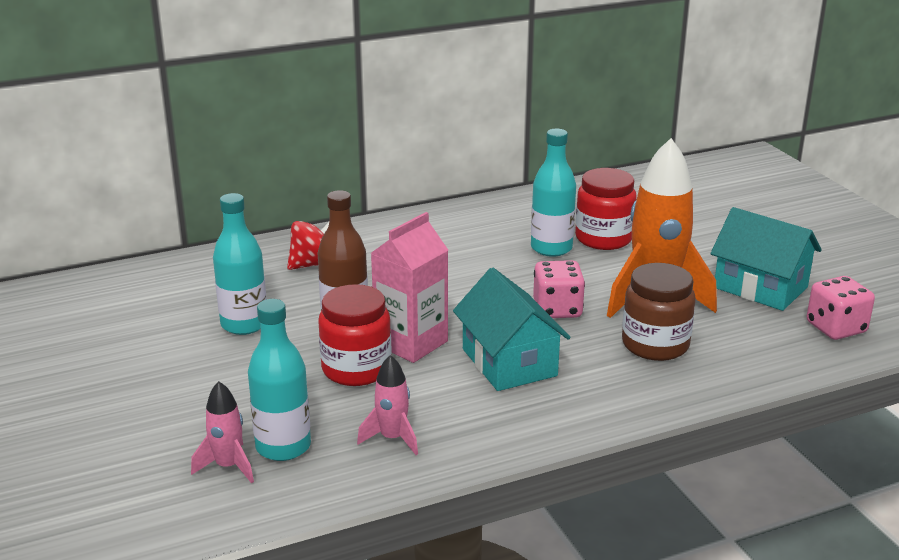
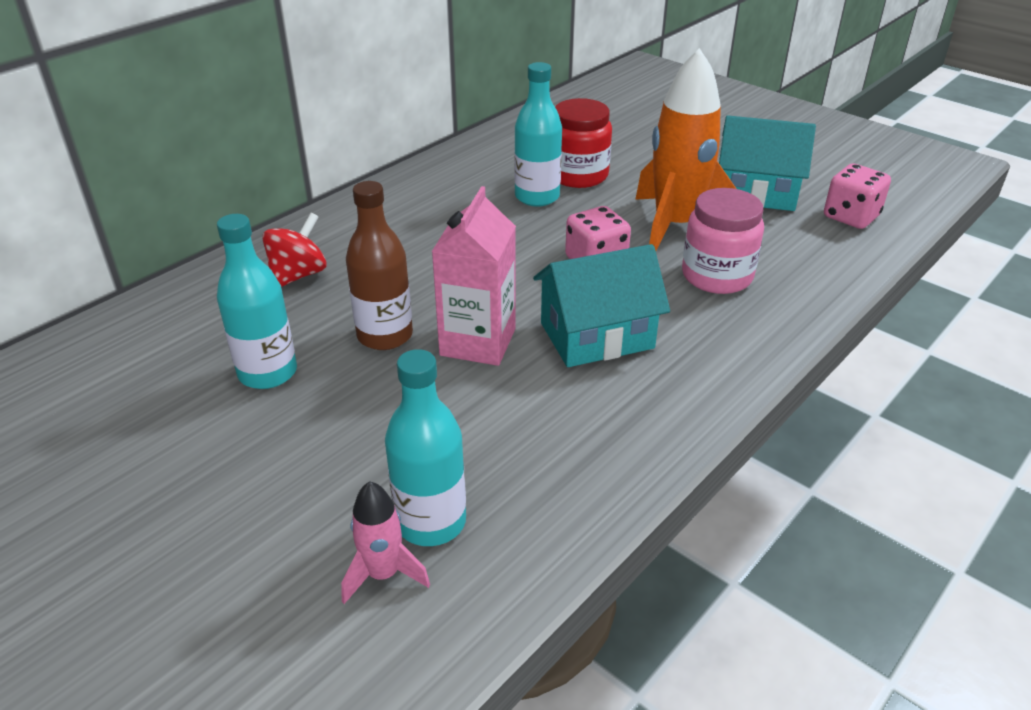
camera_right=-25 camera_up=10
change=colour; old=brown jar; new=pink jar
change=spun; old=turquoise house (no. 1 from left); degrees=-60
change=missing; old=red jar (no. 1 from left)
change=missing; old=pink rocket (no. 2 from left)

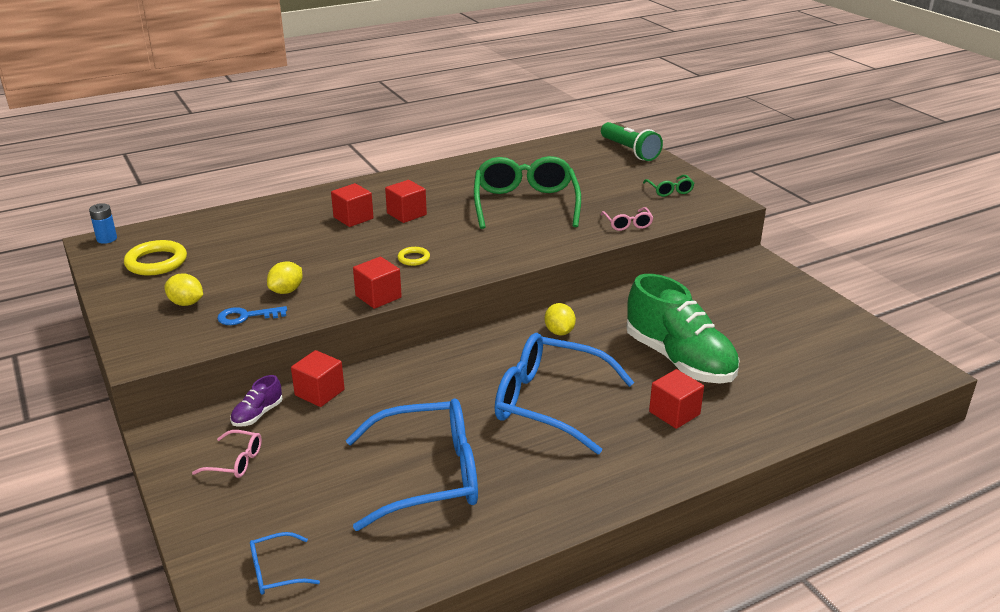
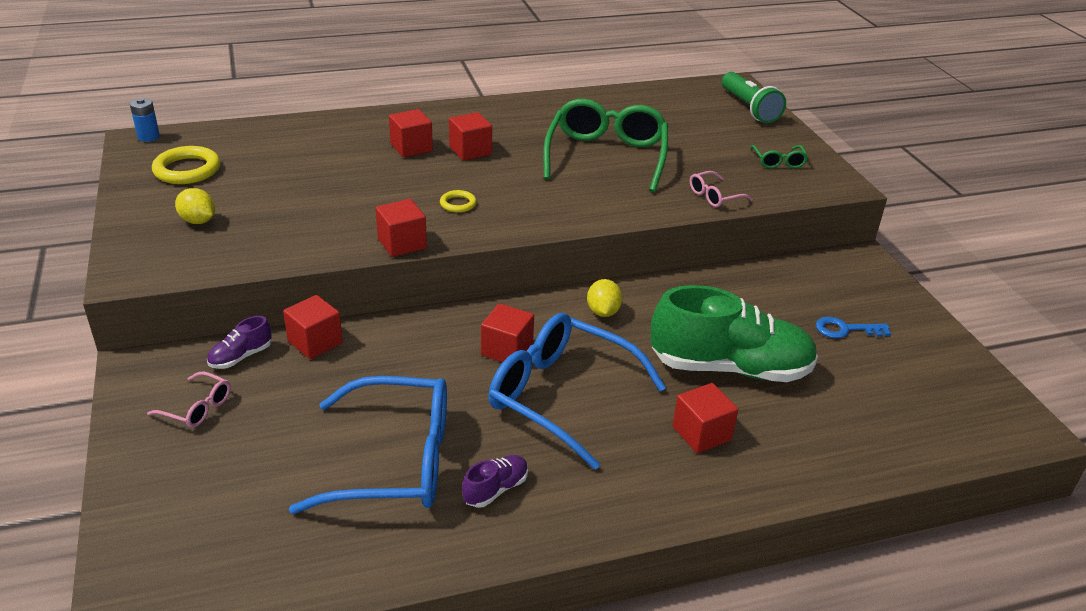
camera_right=10 camera_up=5
change=spun; old=pink glasses (no. 2 from left); degrees=60
change=missing; old=yellow lemon (no. 2 from left)
change=spun; old=green shoe; degrees=-60
change=relocated; old=blue key
change=missing; old=blue glasses (no. 1 from left)
change=appeared; new=red cube (no. 5 from left)
change=appeared; new=purple shoe (no. 2 from left)

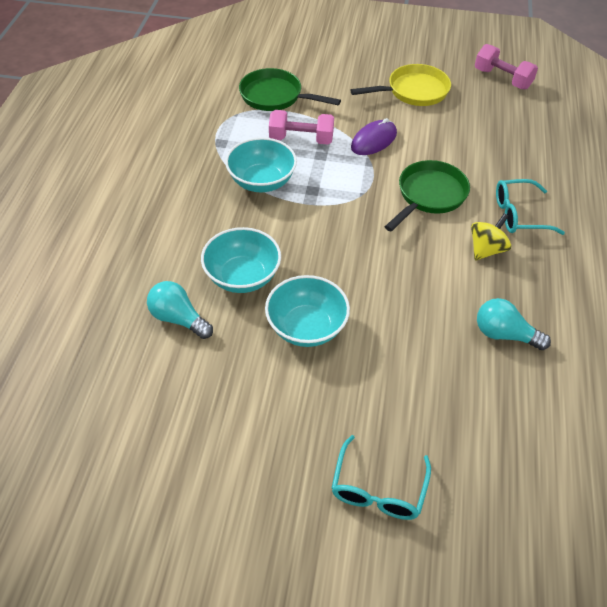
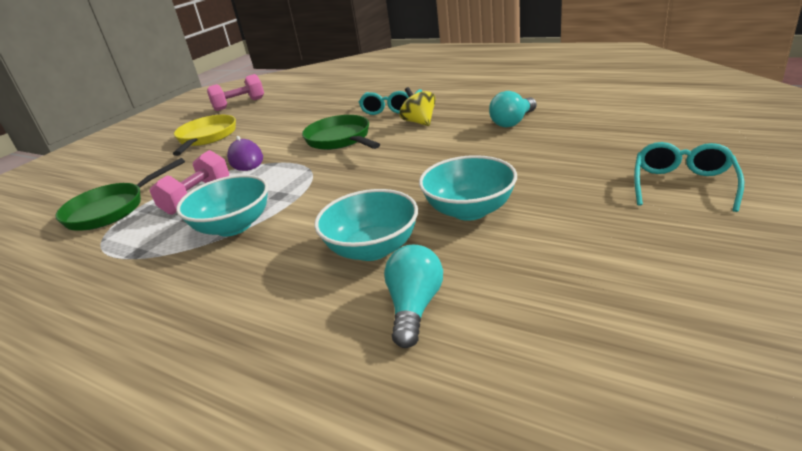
camera_right=-65 camera_up=-20
change=spun; old=turquoise light bulb (no. 1 from left); degrees=135
change=spun; old=turquoise glasses (no. 1 from left in the first image); degrees=-105

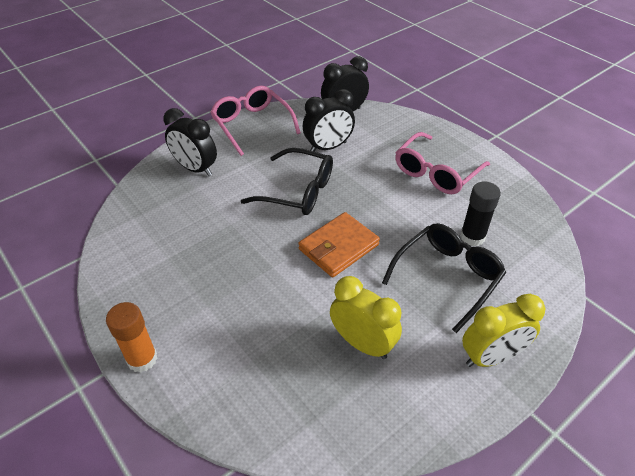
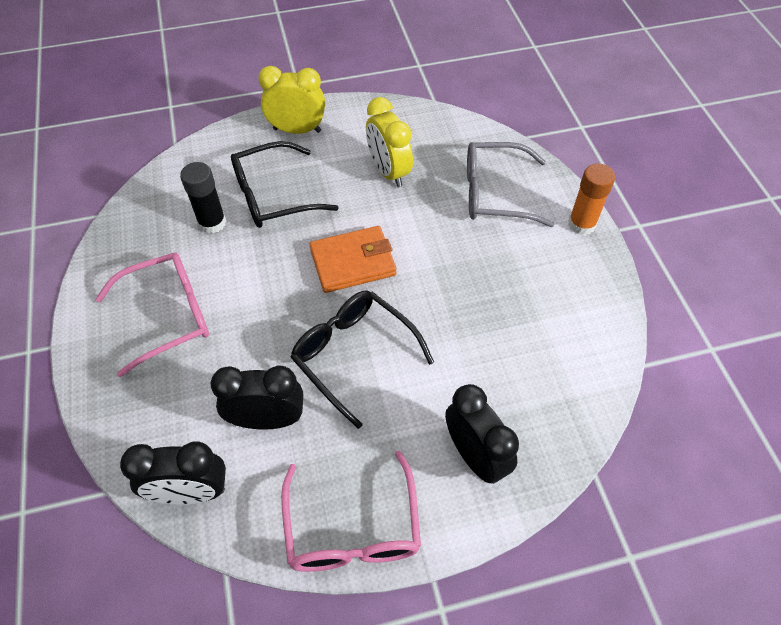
camera_right=-155 camera_up=10
change=appeared; new=grey glasses

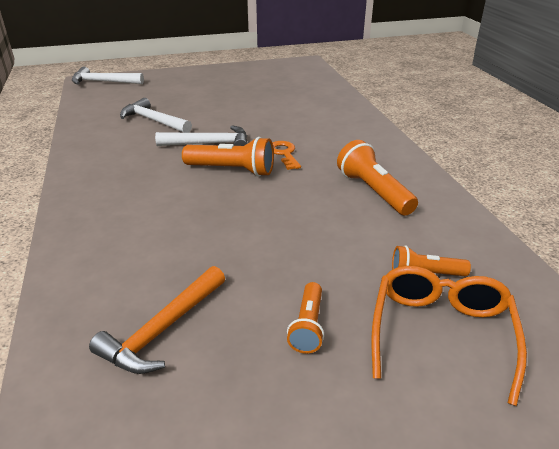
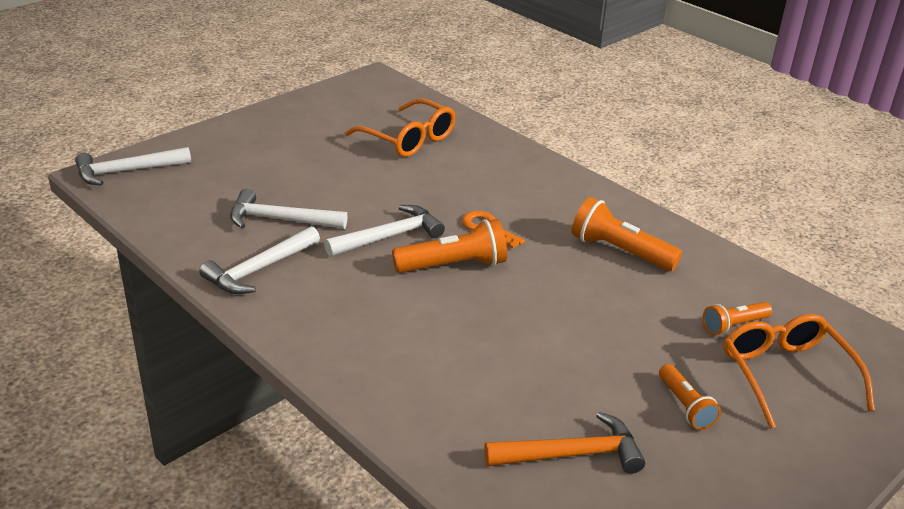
camera_right=-30 camera_up=0
change=spun; old=orange hammer; degrees=-105
change=appeared; new=orange glasses (no. 1 from left)
change=appeared; new=white hammer (no. 2 from left)

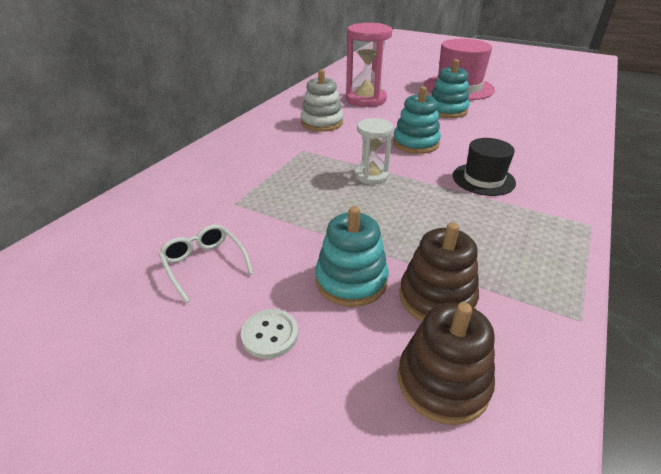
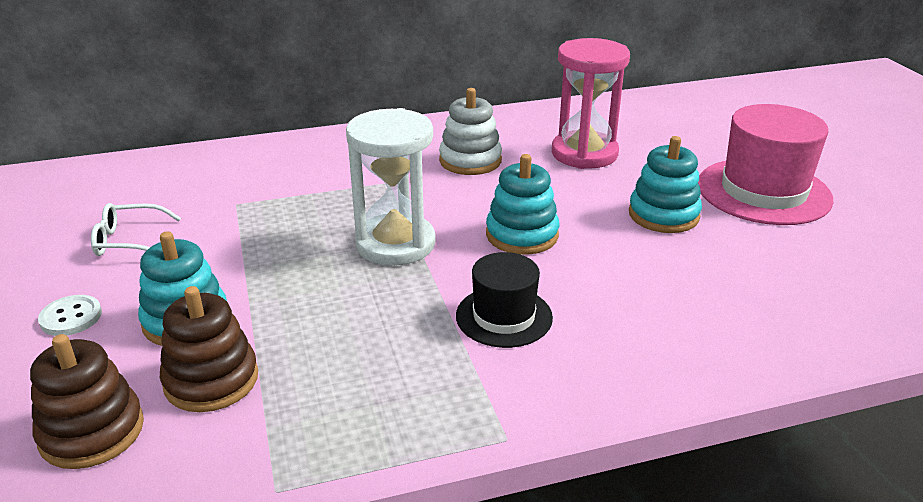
camera_right=45 camera_up=-5
change=size; old=white hourglass; factor=1.69
change=spun; old=white glasses; degrees=-105

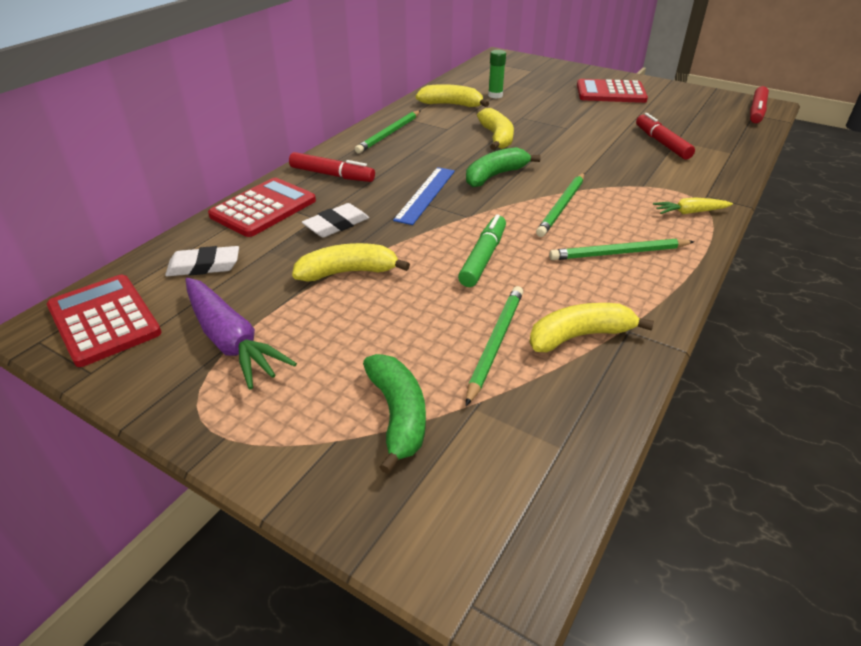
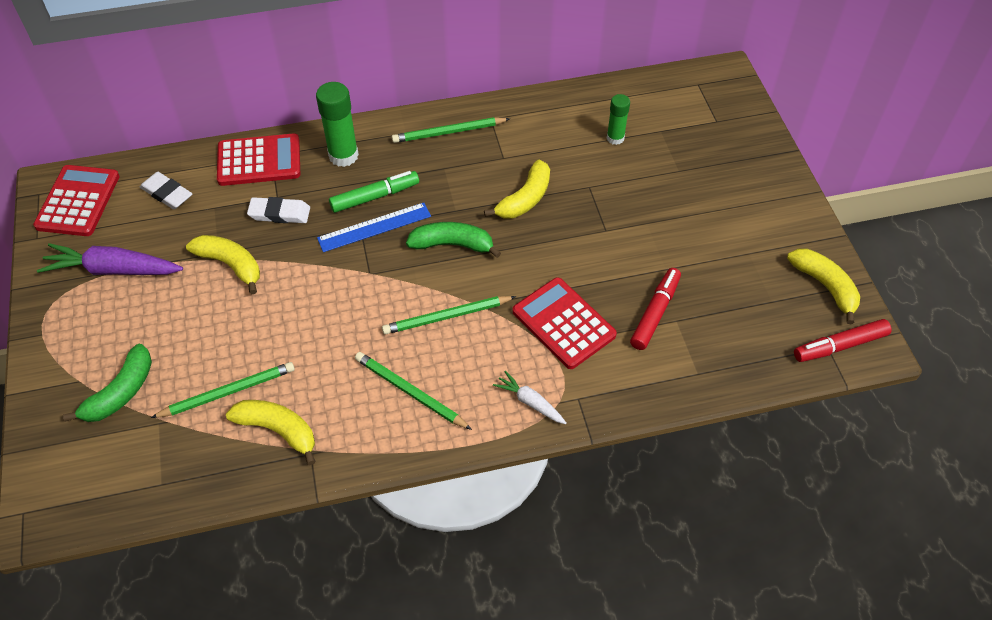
camera_right=45 camera_up=15
change=relocated; old=red calculator (no. 3 from left)
change=relocated; old=yellow banana (no. 2 from left in the first image); new=yellow banana (no. 4 from left)
change=exchanged; old=red marker (no. 1 from left); new=green glue stick (no. 1 from left)
change=colour; old=yellow carrot; new=white carrot
change=relocated; old=green marker
change=spun; old=purple carrot; degrees=90

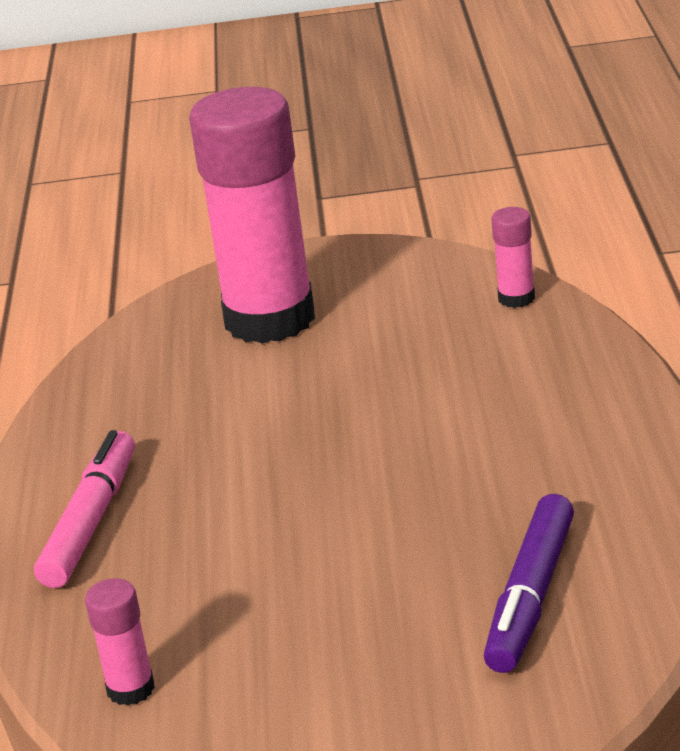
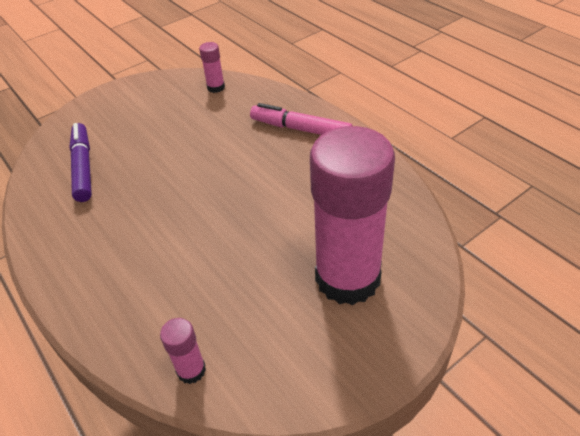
camera_right=145 camera_up=15
change=spun; old=pink marker; degrees=135

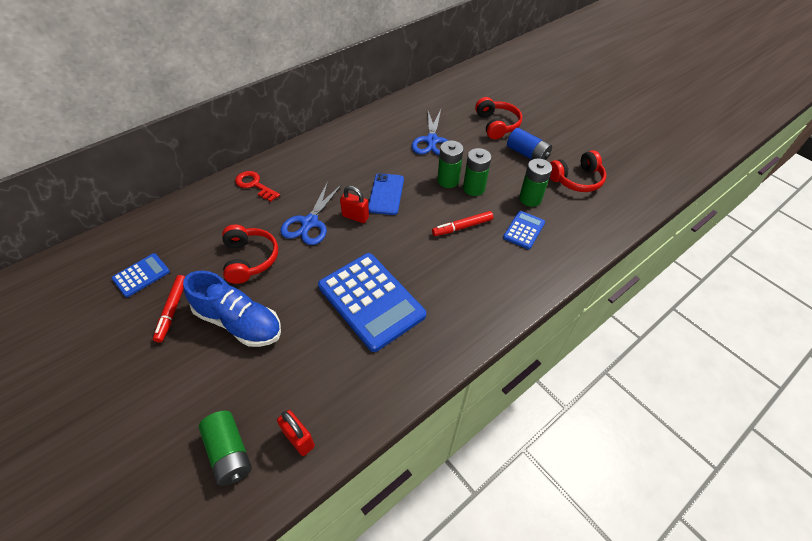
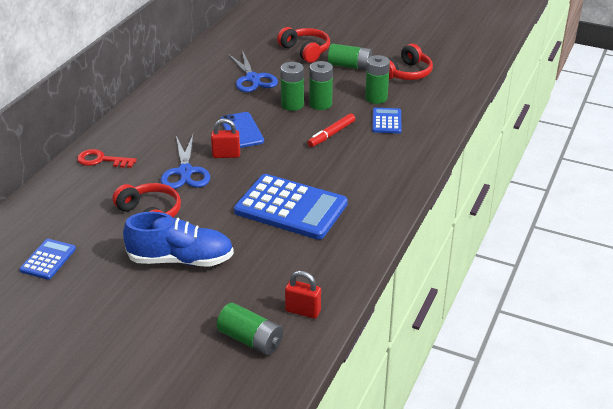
camera_right=-25 camera_up=-15
change=colour; old=blue battery; new=green battery (no. 4 from left)
change=missing; old=red marker (no. 1 from left)

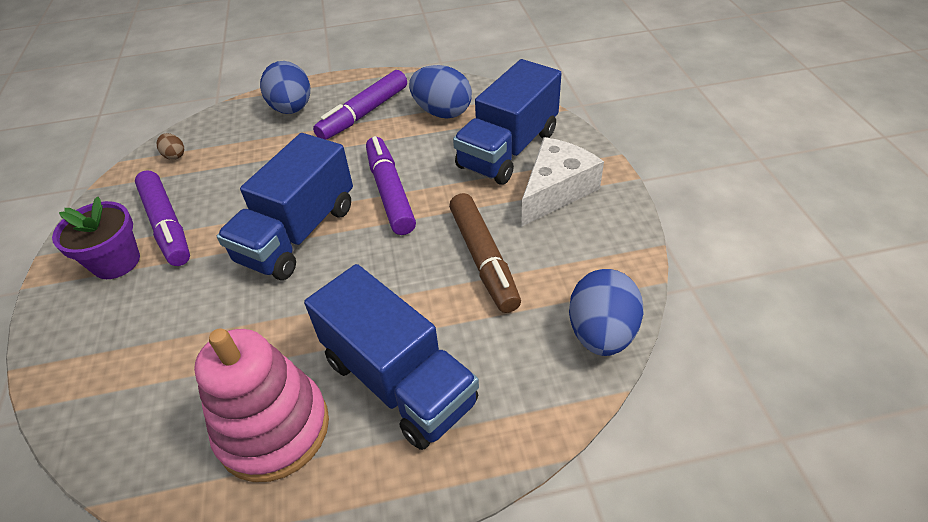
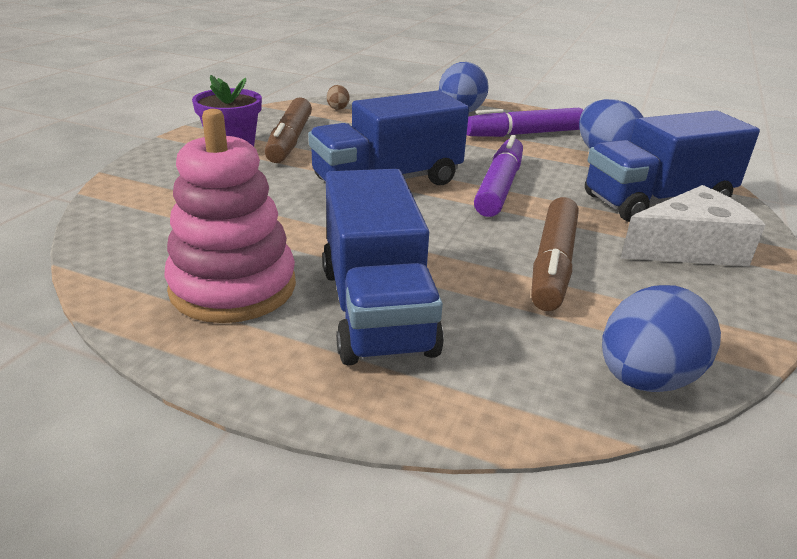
camera_right=30 camera_up=-15
change=colour; old=purple marker (no. 1 from left); new=brown marker (no. 1 from left)

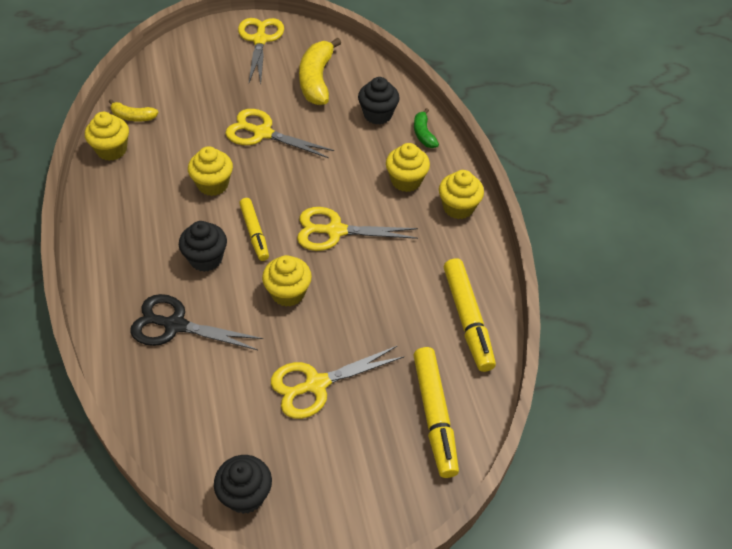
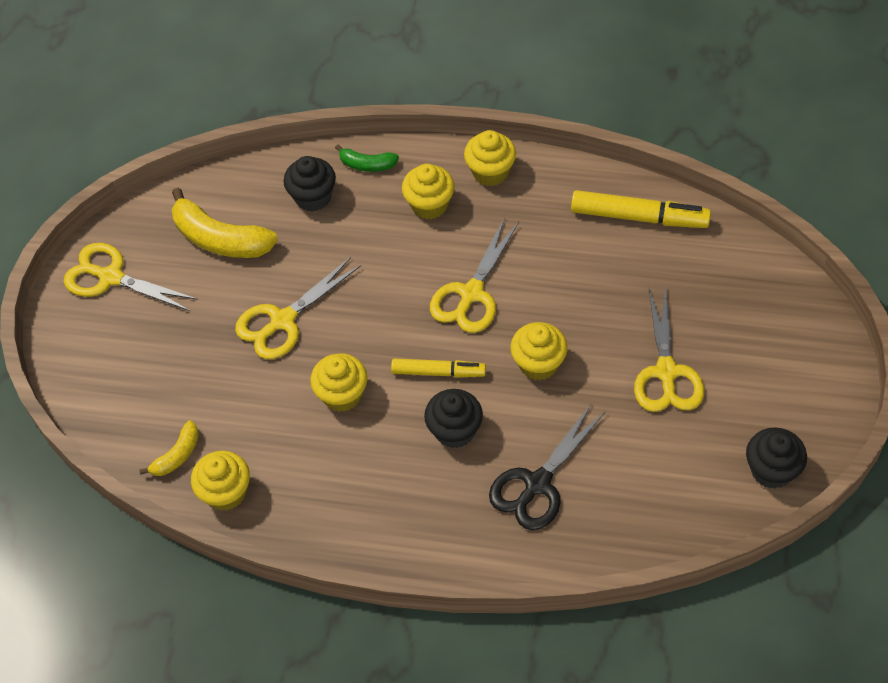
camera_right=-60 camera_up=5
change=missing; old=yellow marker (no. 2 from left)

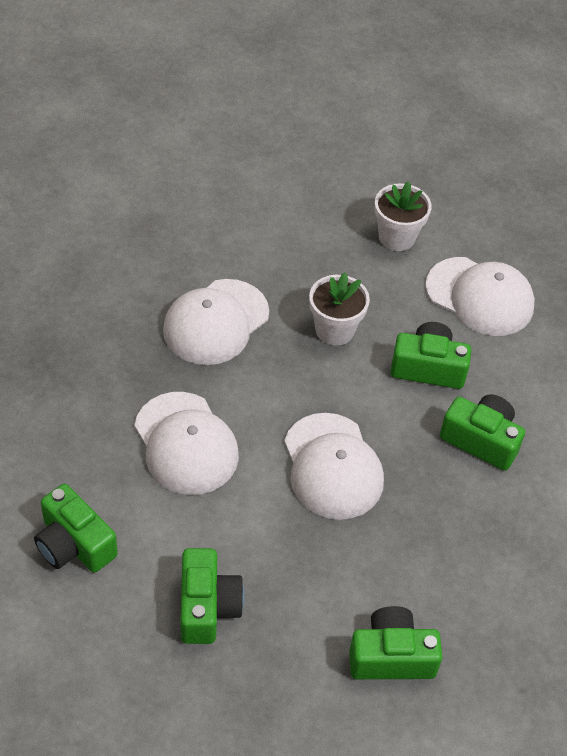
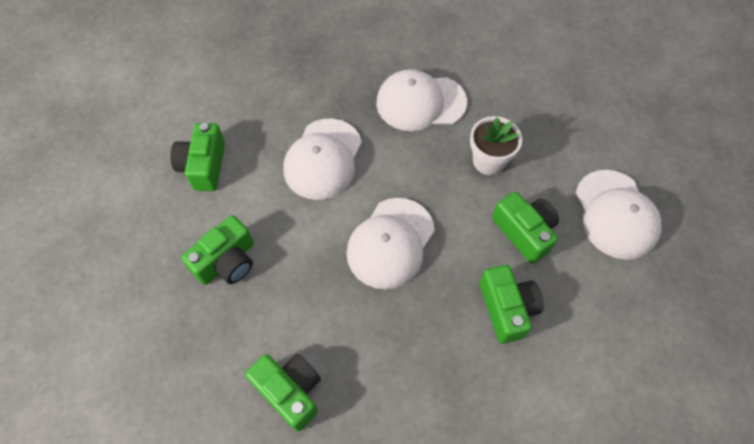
camera_right=50 camera_up=10
change=missing; old=white flower pot (no. 2 from left)

